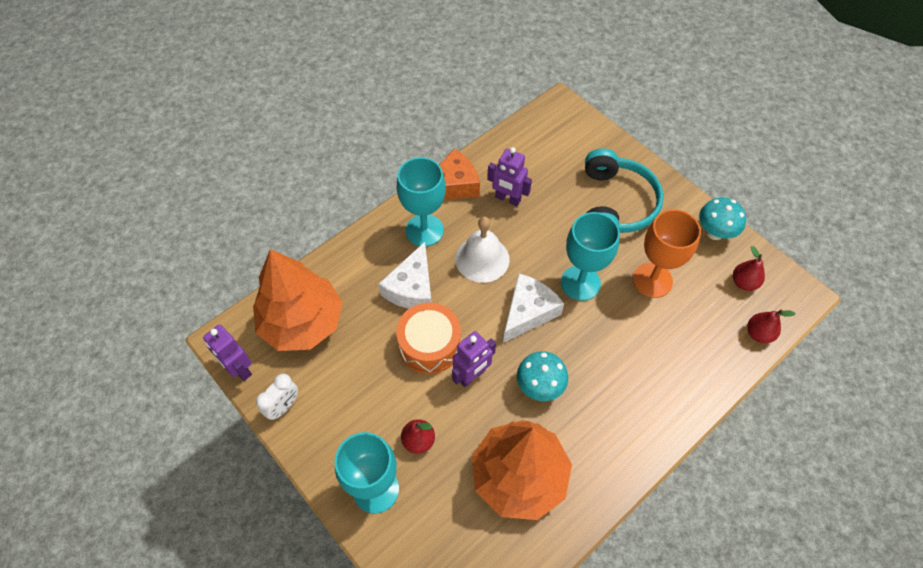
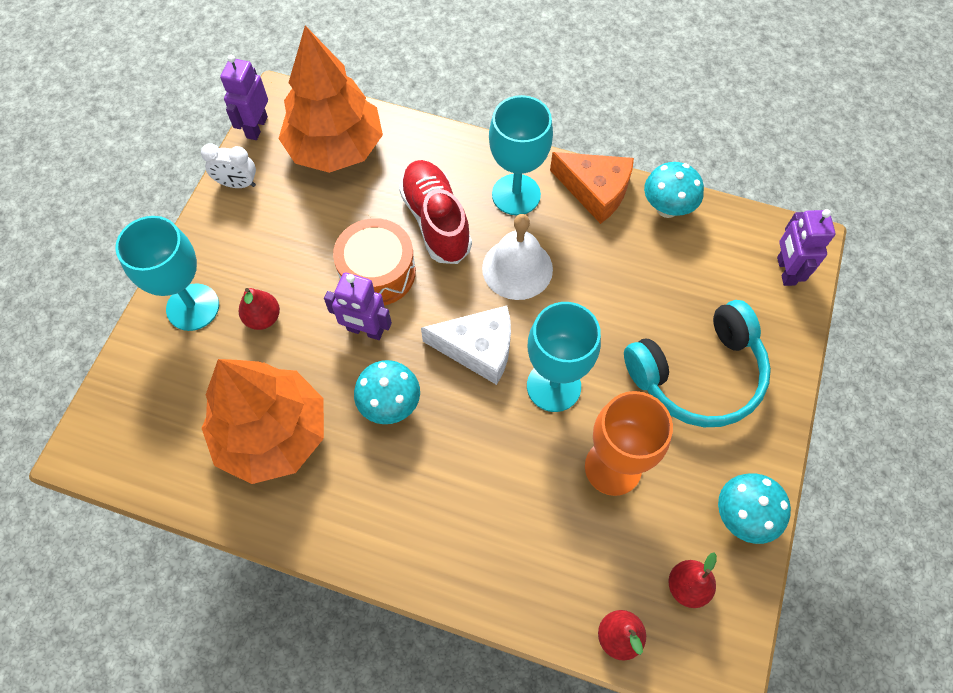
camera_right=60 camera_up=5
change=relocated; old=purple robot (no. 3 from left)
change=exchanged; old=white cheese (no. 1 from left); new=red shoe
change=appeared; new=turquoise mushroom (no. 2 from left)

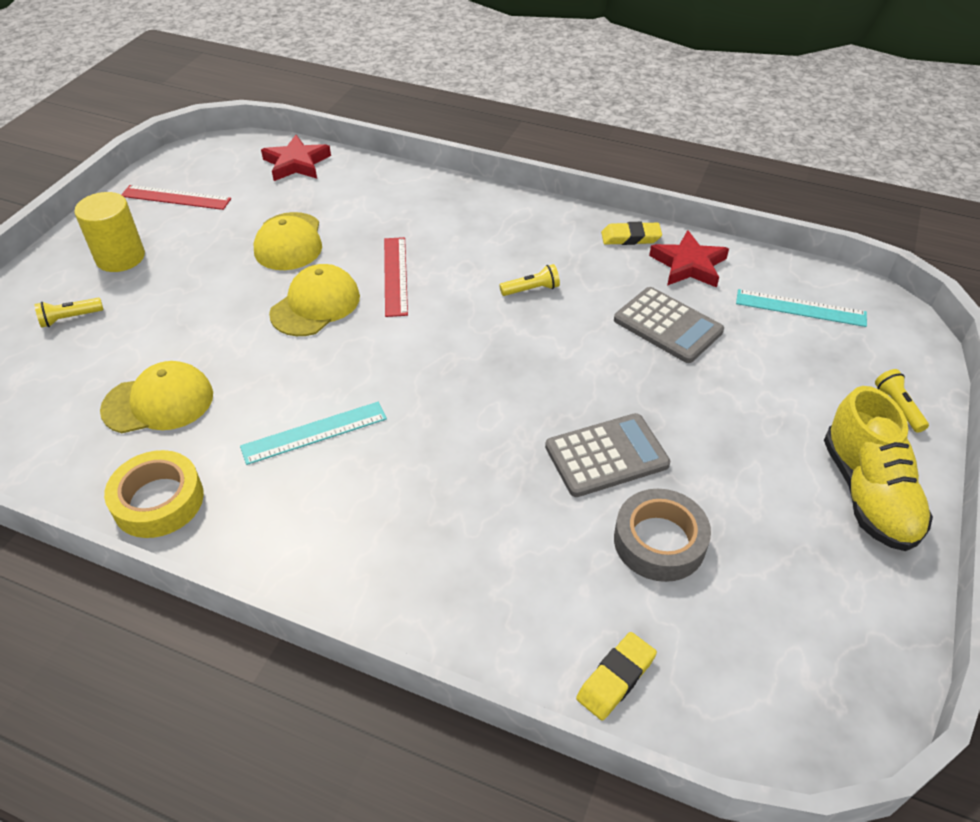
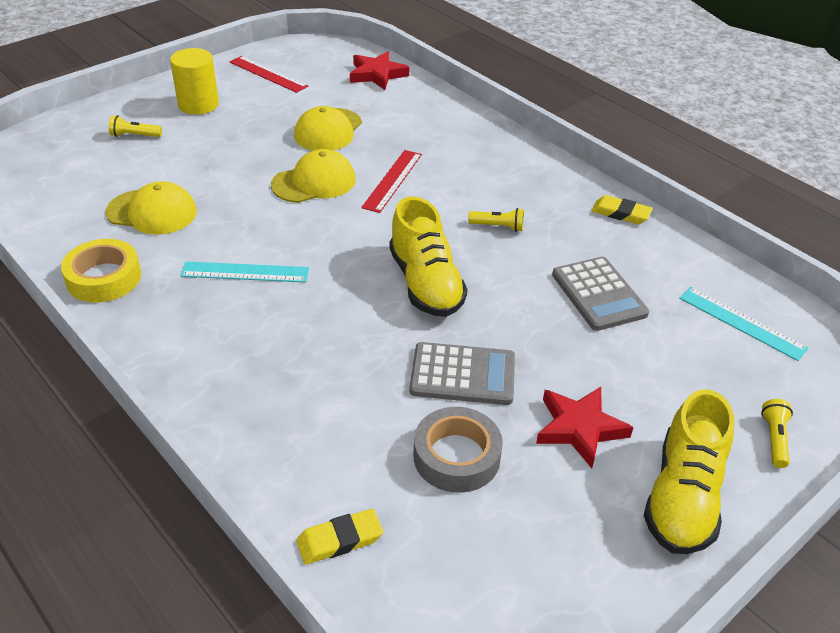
camera_right=25 camera_up=-5
change=relocated; old=red star (no. 2 from left)
change=appeared; new=yellow shoe (no. 1 from left)

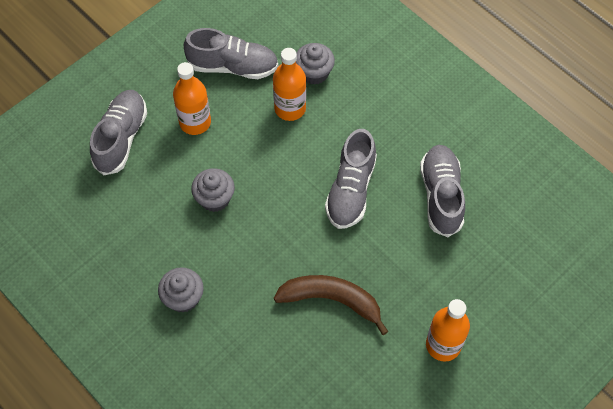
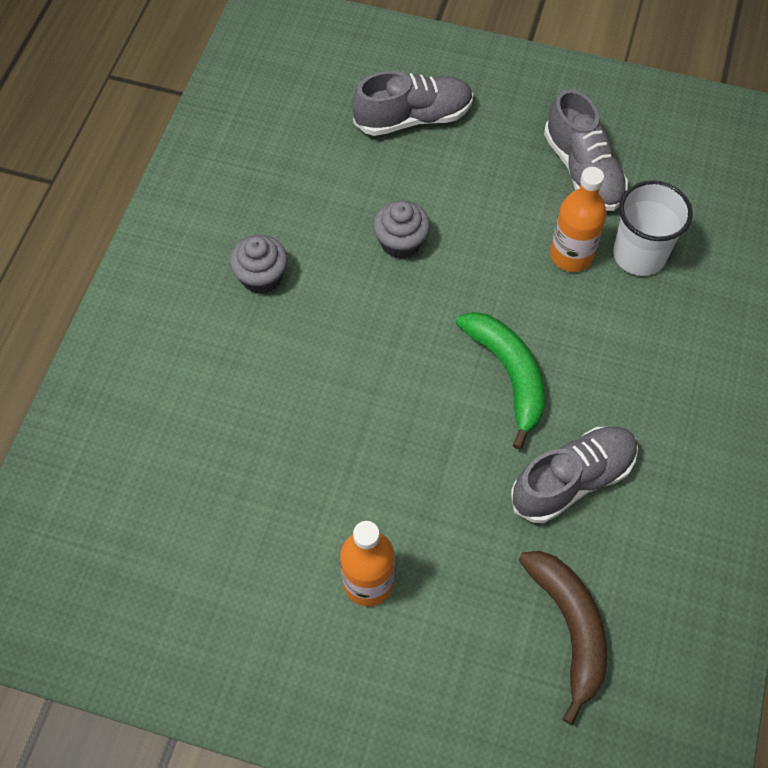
camera_right=60 camera_up=0
change=exchanged; old=grey cupcake (no. 3 from left); new=white cup
change=missing; old=orange bottle (no. 1 from left)
change=exchanged; old=grey shoe (no. 3 from left); new=green banana
change=relocated; old=brown banana

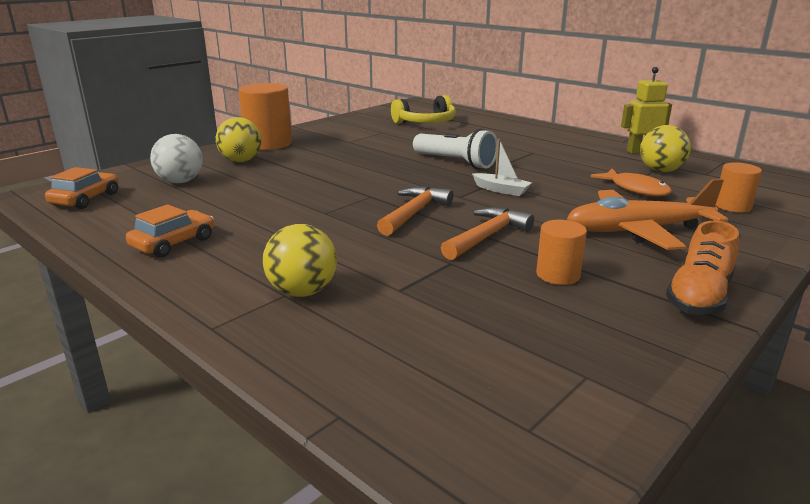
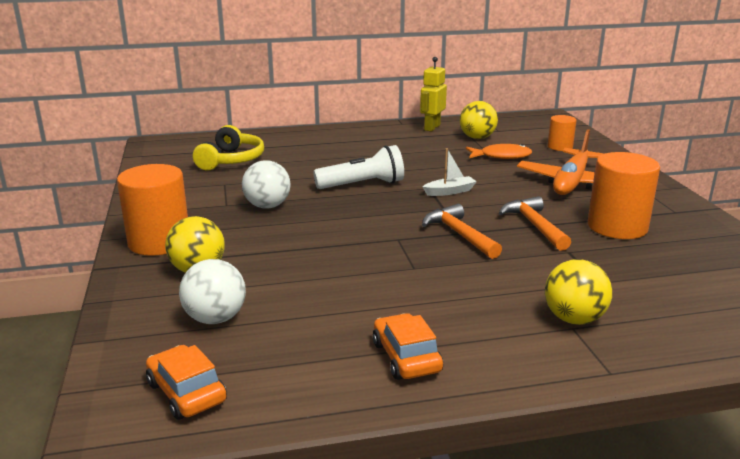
camera_right=-55 camera_up=0
change=size; old=orange cylinder (no. 2 from left in the first image); factor=1.81
change=missing; old=orange shoe
change=appeared; new=white ball (no. 2 from left)

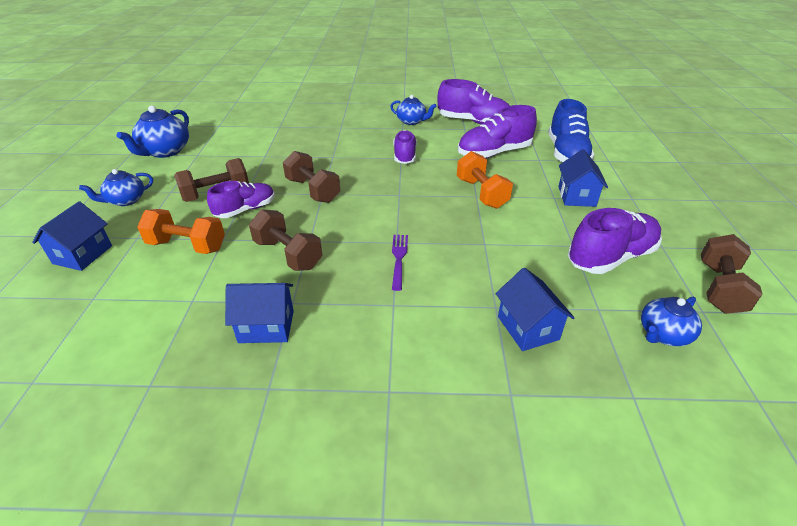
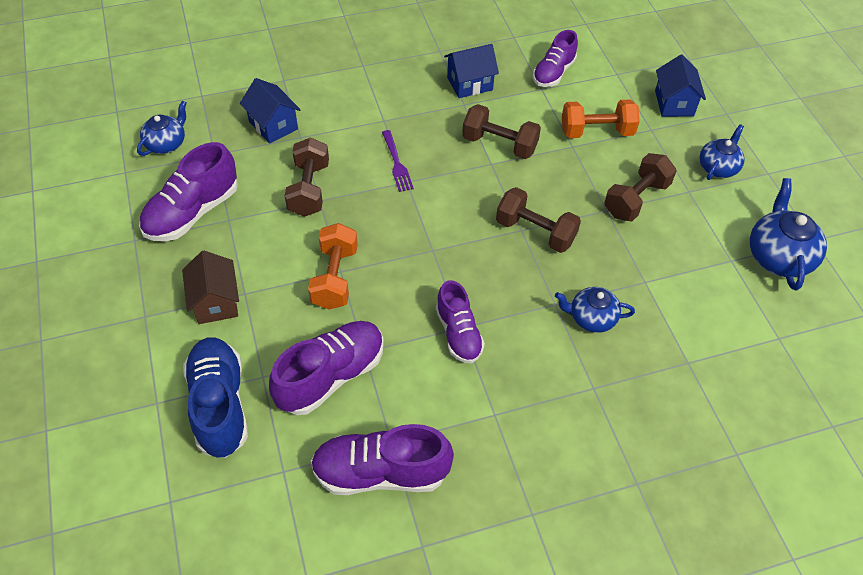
camera_right=160 camera_up=15
change=relocated; old=blue teapot (no. 3 from left in the first image); new=blue teapot (no. 2 from left)
change=colour; old=blue house (no. 4 from left); new=brown house
change=spun; old=orange dumbbell (no. 2 from left in the first image); degrees=45
change=relocated; old=purple shoe (no. 1 from left in the first image); new=purple shoe (no. 5 from left)
change=relocated; old=brown dumbbell (no. 4 from left in the first image); new=brown dumbbell (no. 1 from left)

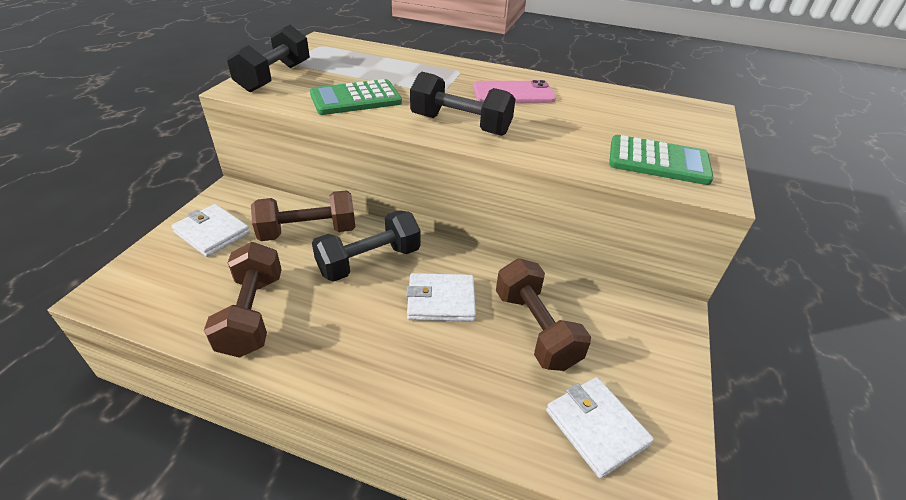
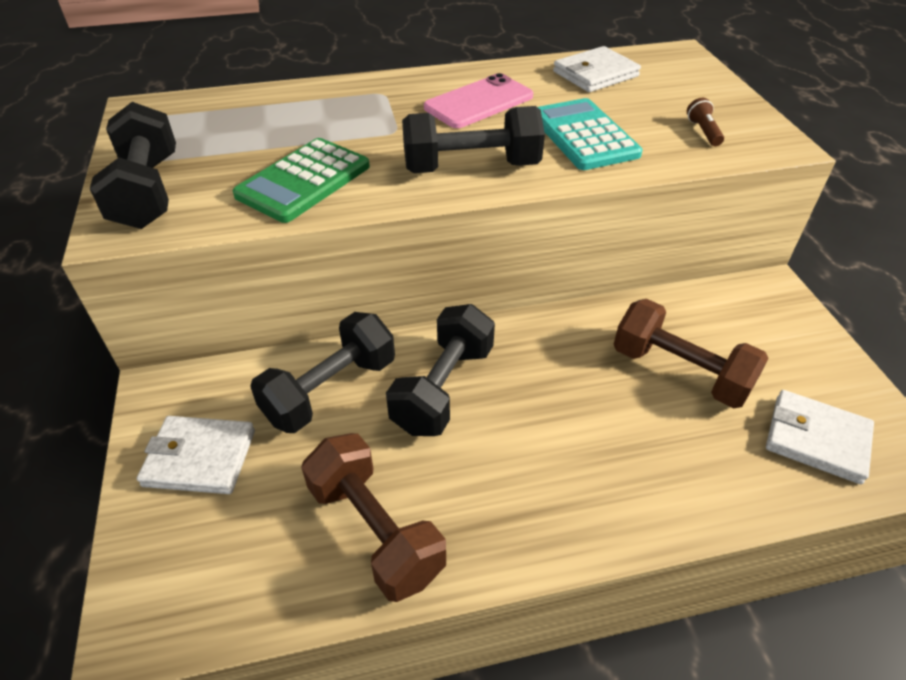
camera_right=-30 camera_up=5
change=exchanged; old=green calculator (no. 2 from left); new=brown flashlight
change=colour; old=brown dumbbell (no. 2 from left); new=black dumbbell (no. 2 from left)
change=relocated; old=white wallet (no. 2 from left)
change=appeared; new=turquoise calculator

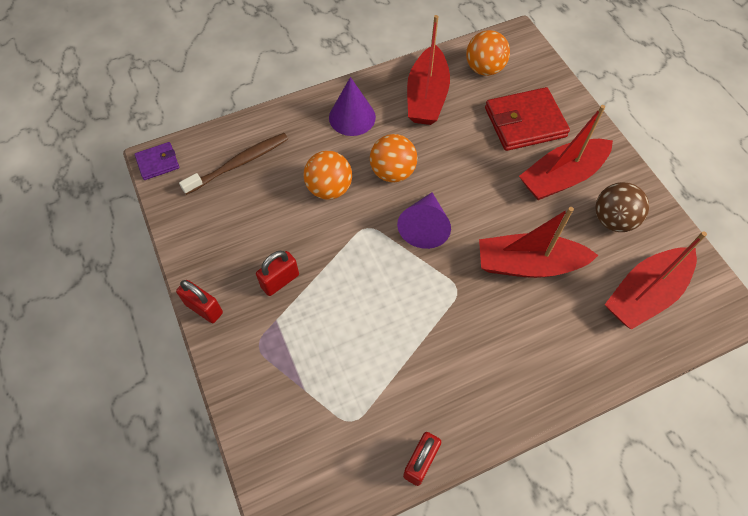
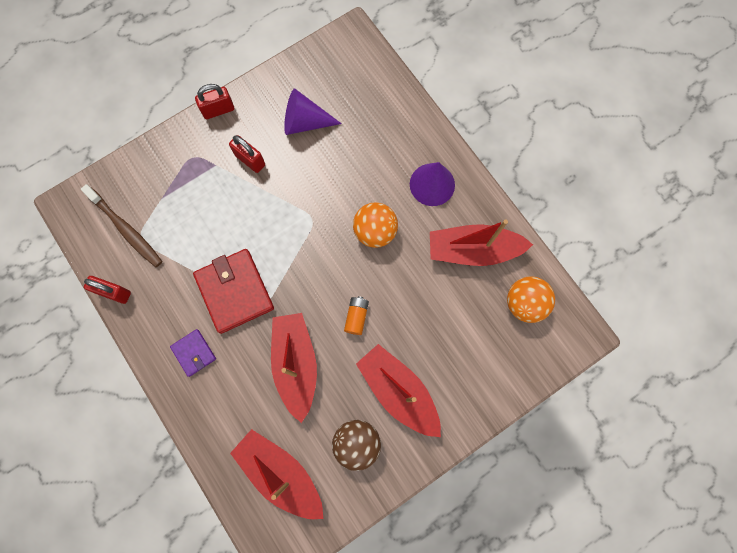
camera_right=80 camera_up=15
change=relocated; old=red wallet
change=relocated; old=brown toothbrush
change=relocated; old=purple wallet
change=missing; old=orange ball (no. 1 from left)
change=relocated; old=purple cone (no. 2 from left in the first image); new=purple cone (no. 1 from left)
change=spun; old=red padlock (no. 1 from left in the first image); degrees=45
change=appeared; new=orange battery

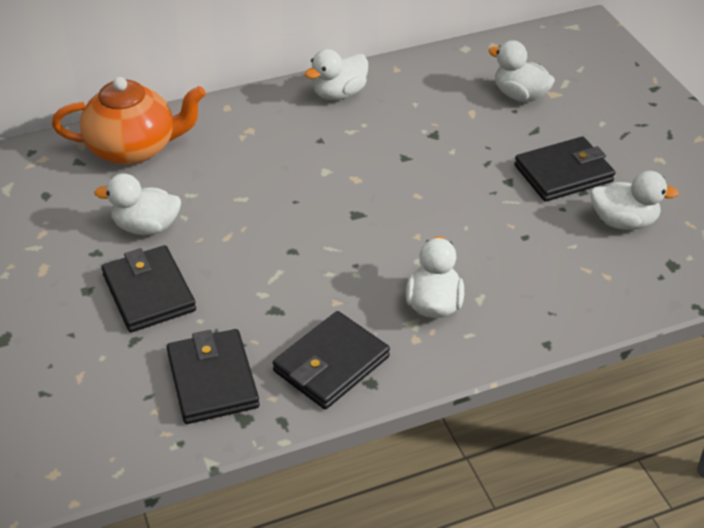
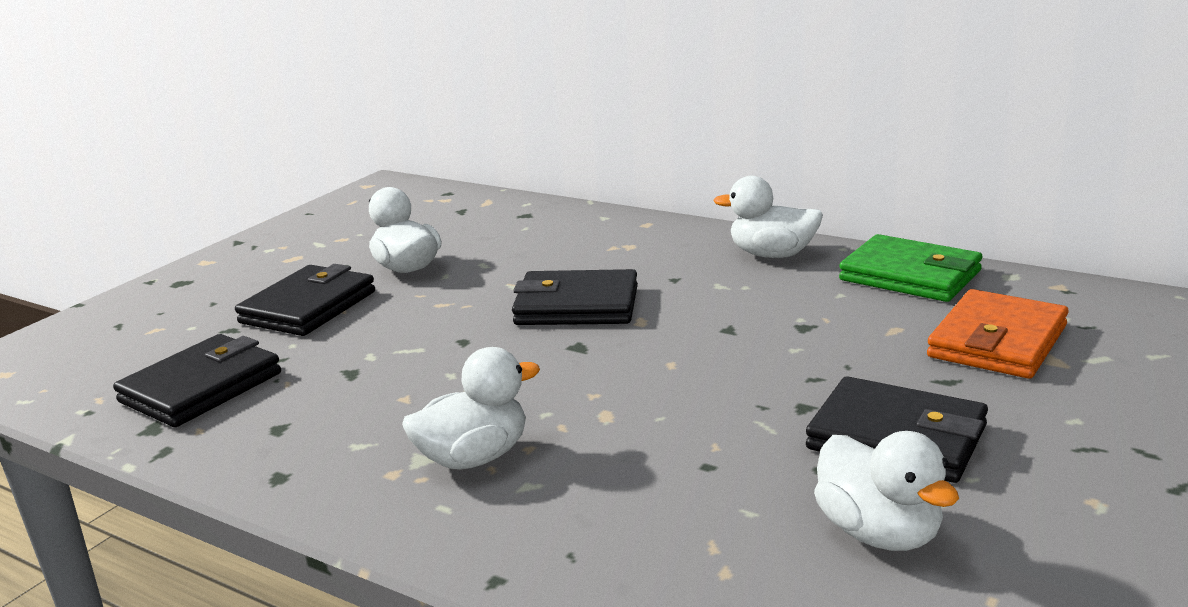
camera_right=55 camera_up=-20
change=exchanged; old=white duck (no. 4 from left); new=orange wallet
change=missing; old=orange teapot
change=relocated; old=black wallet (no. 3 from left)
change=appeared; new=green wallet

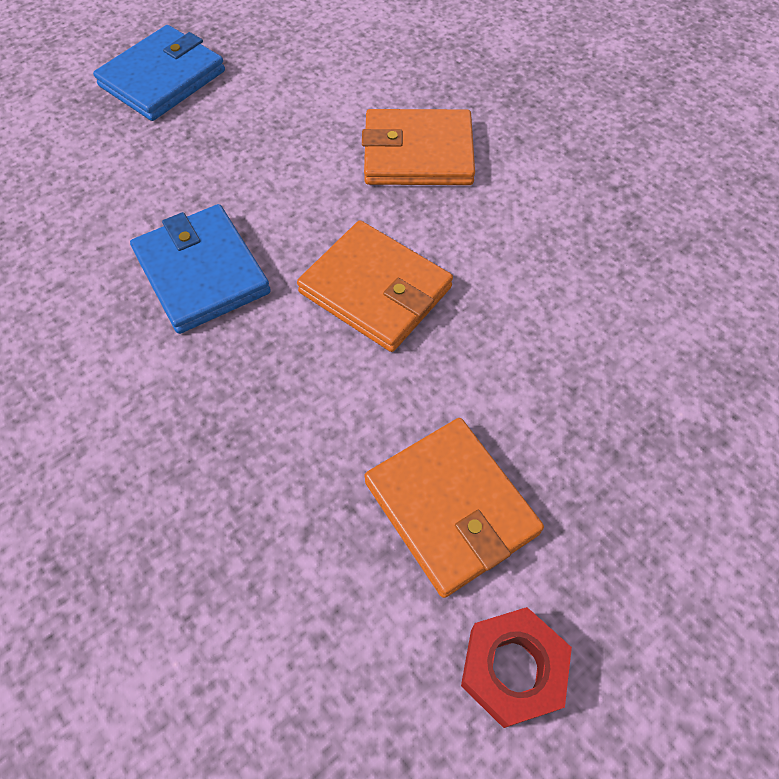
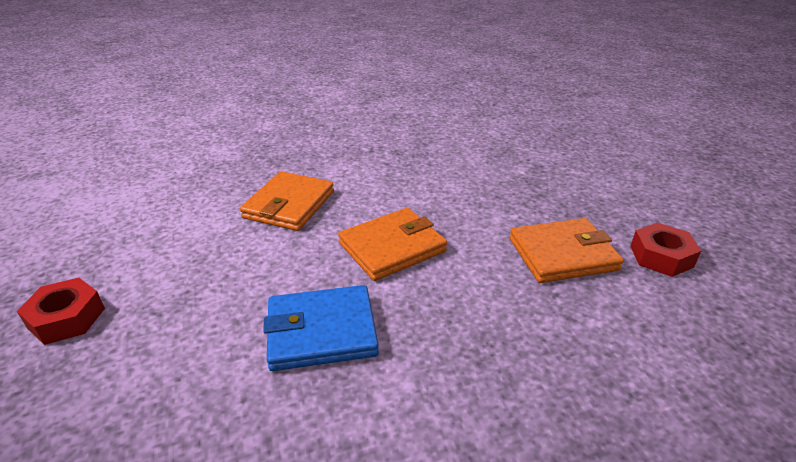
camera_right=-70 camera_up=-25
change=exchanged; old=blue wallet (no. 1 from left); new=red nut (no. 1 from left)

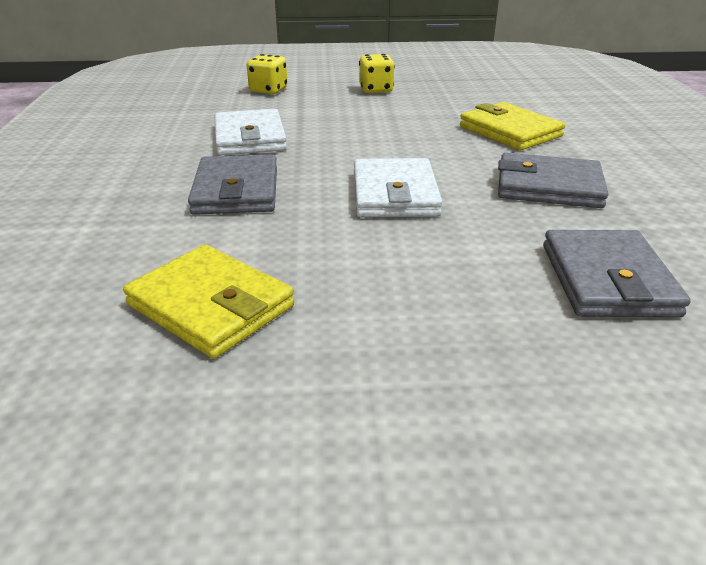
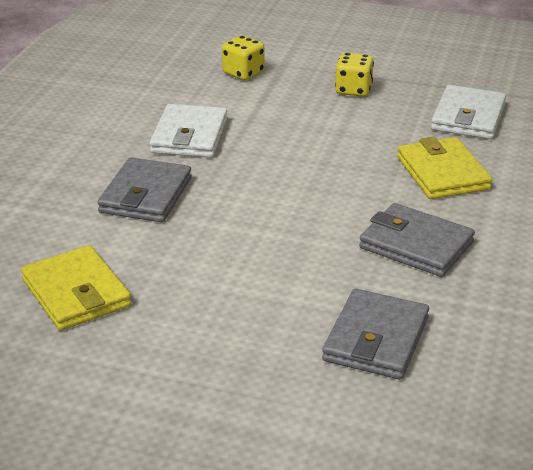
camera_right=20 camera_up=0
change=relocated; old=white wallet (no. 2 from left)

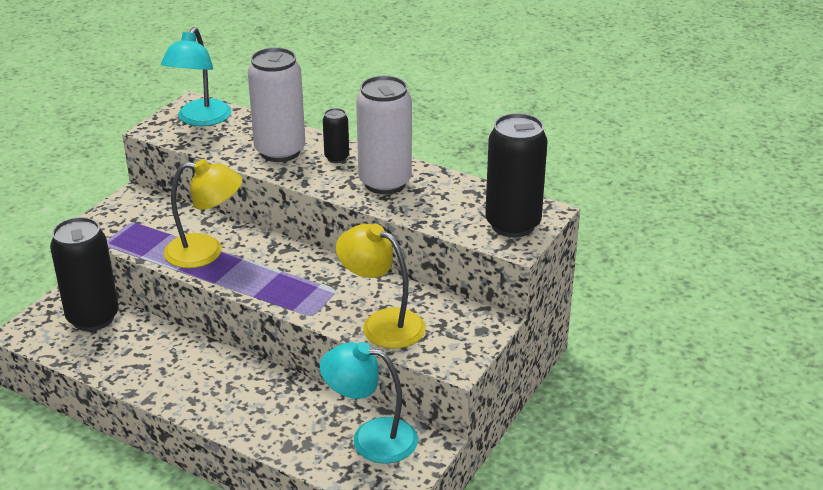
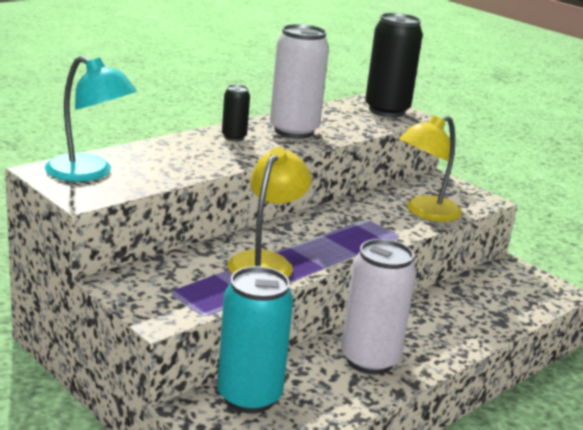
camera_right=-75 camera_up=-10
change=relocated; old=white can (no. 1 from left in the first image); new=white can (no. 2 from left)
change=colour; old=black can (no. 1 from left); new=turquoise can
change=missing; old=turquoise lamp (no. 2 from left)

